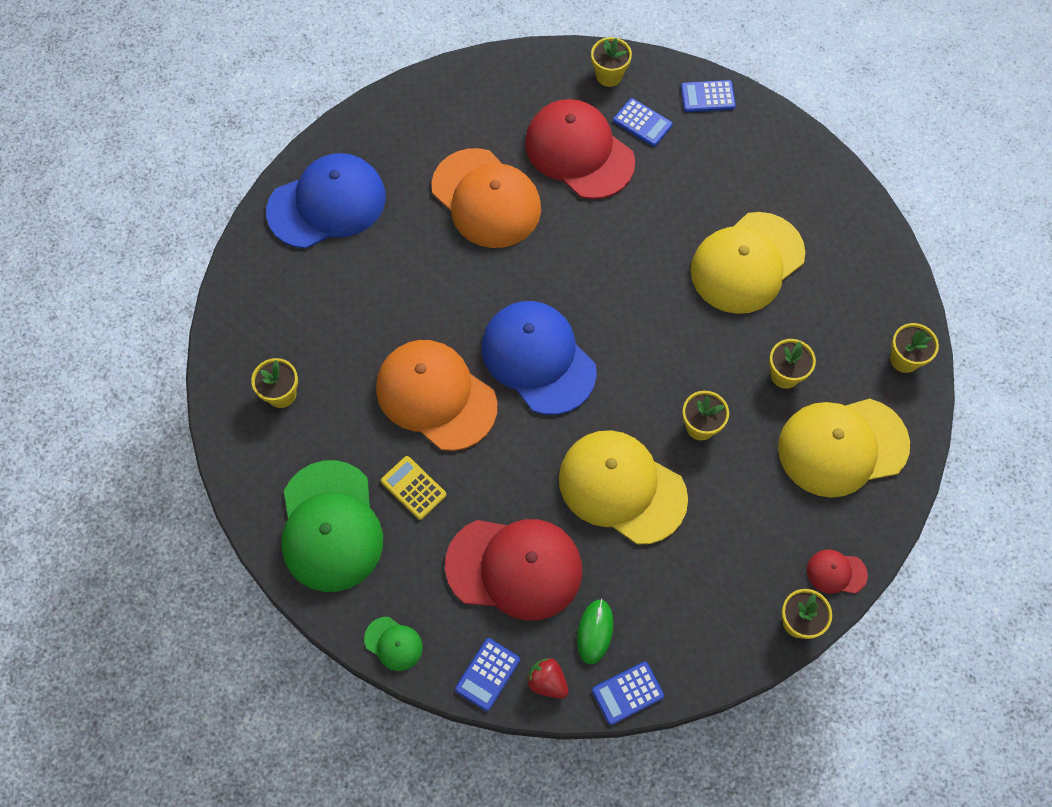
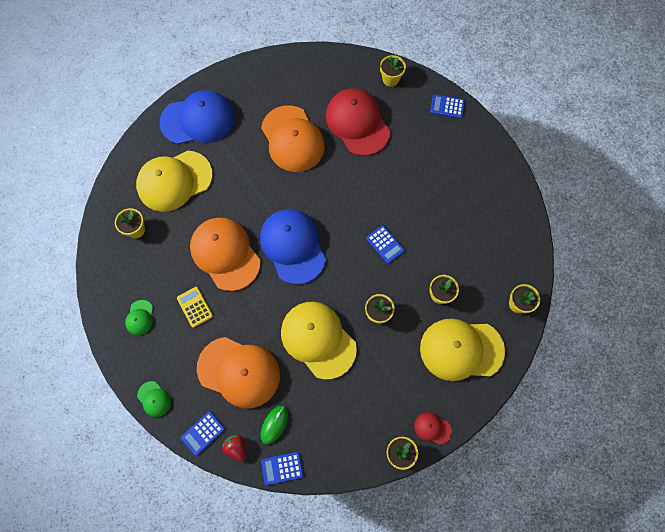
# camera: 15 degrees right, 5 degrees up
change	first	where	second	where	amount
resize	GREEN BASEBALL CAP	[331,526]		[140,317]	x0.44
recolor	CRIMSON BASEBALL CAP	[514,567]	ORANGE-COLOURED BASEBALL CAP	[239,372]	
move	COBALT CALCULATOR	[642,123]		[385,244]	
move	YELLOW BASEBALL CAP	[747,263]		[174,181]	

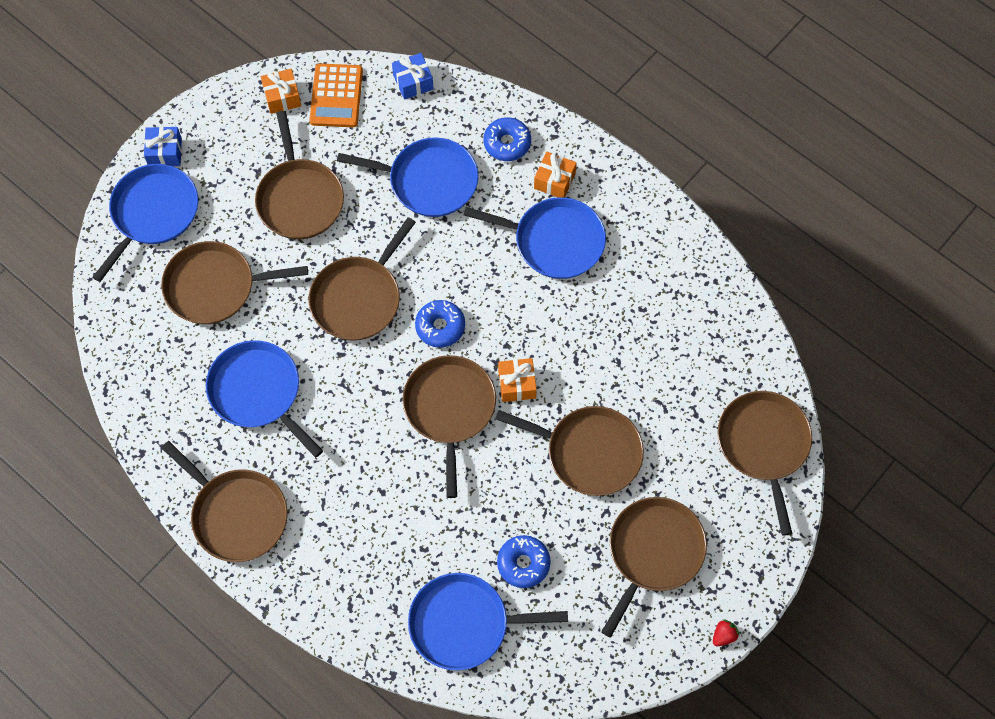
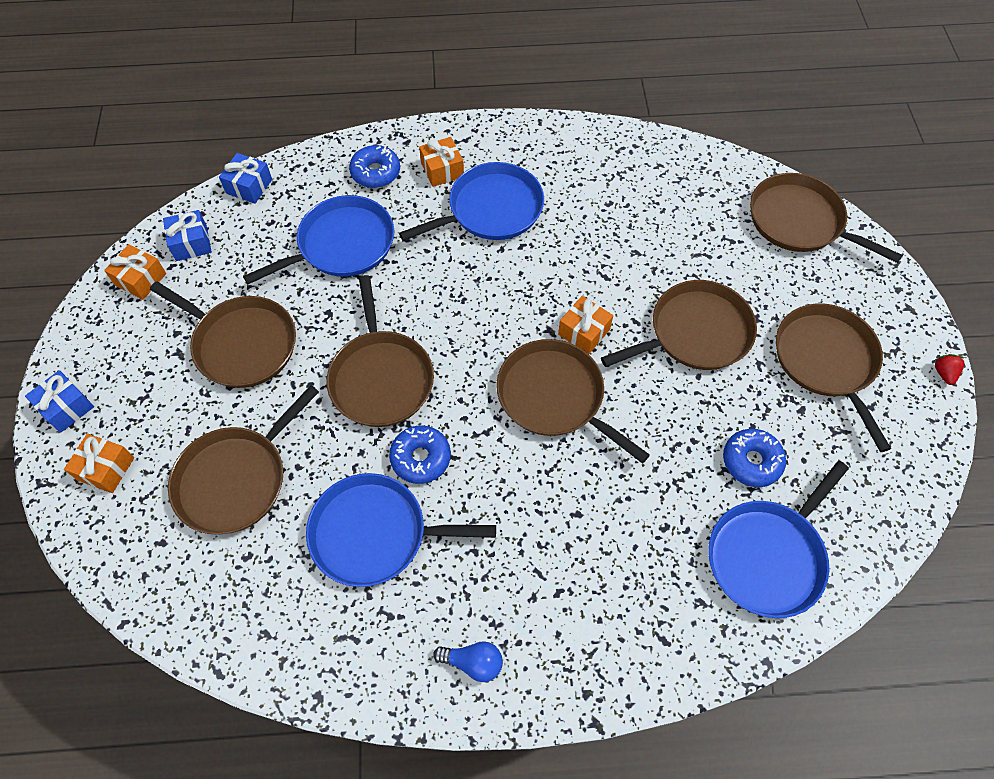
# camera: 45 degrees left, 5 degrees down
change	first	where	second	where	amount
replace	COBALT FRYING PAN	[152,213]	ORANGE-COLOURED WRAPPED GIFT	[106,468]	
replace	RUSSET FRYING PAN	[236,514]	COBALT LIGHT BULB	[473,662]	
replace	ORANGE-COLOURED CALCULATOR	[336,96]	COBALT WRAPPED GIFT	[191,243]	
move	COBALT DOUGHNUT	[440,327]		[420,458]	

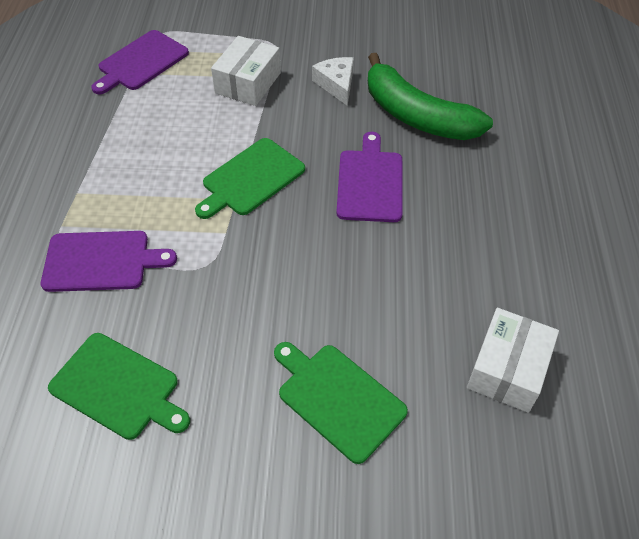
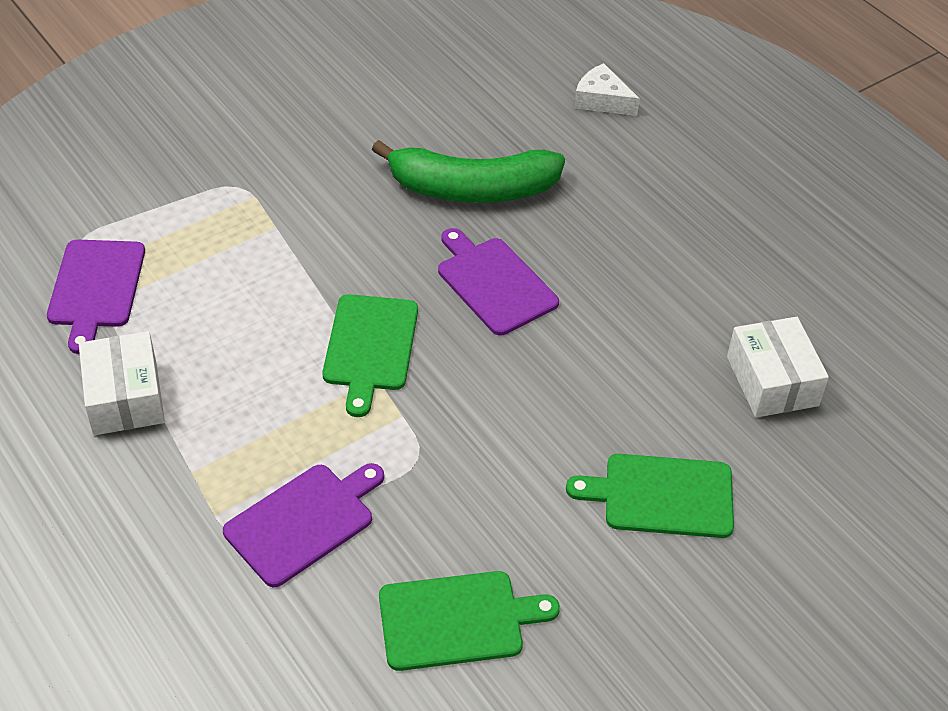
# camera: 40 degrees left, 5 degrees down
change	first	where	second	where	amount
move	PURE WHITE PARCEL	[248,83]		[125,397]	
move	PURE WHITE PIECE OF CHEESE	[336,84]		[602,100]	

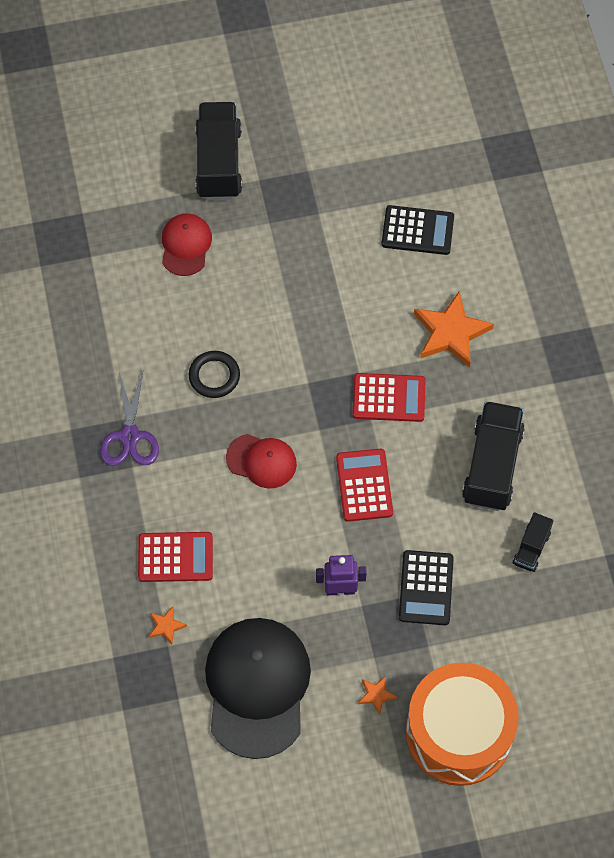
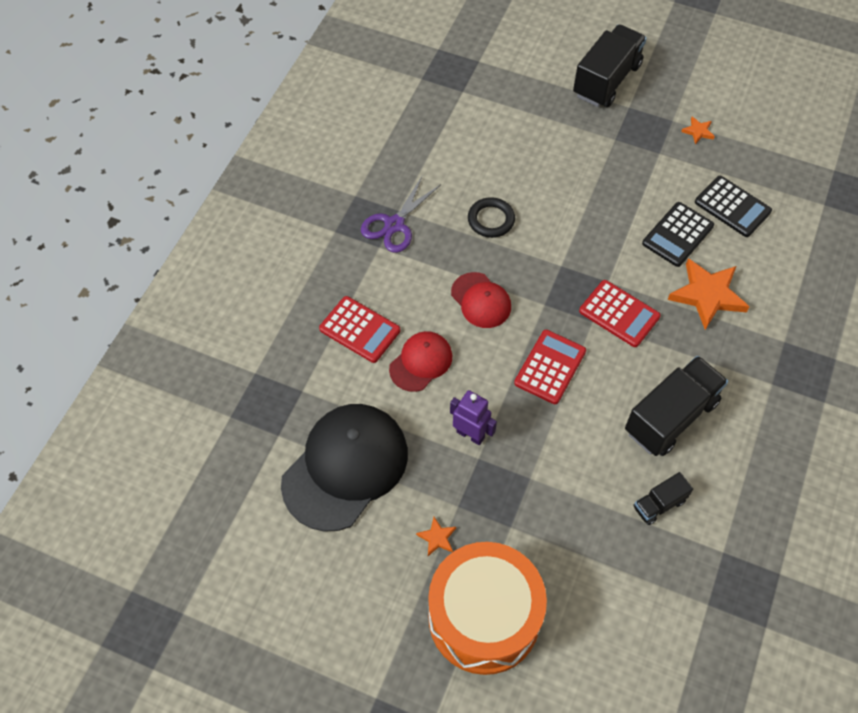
# camera: 35 degrees right, 5 degrees down
change	first	where	second	where	amount
move	ORANGE-COLOURED STAR	[166,626]		[698,131]	
move	CRIMSON BASEBALL CAP	[185,245]		[421,362]	
move	BLACK CALCULATOR	[426,588]		[677,235]	

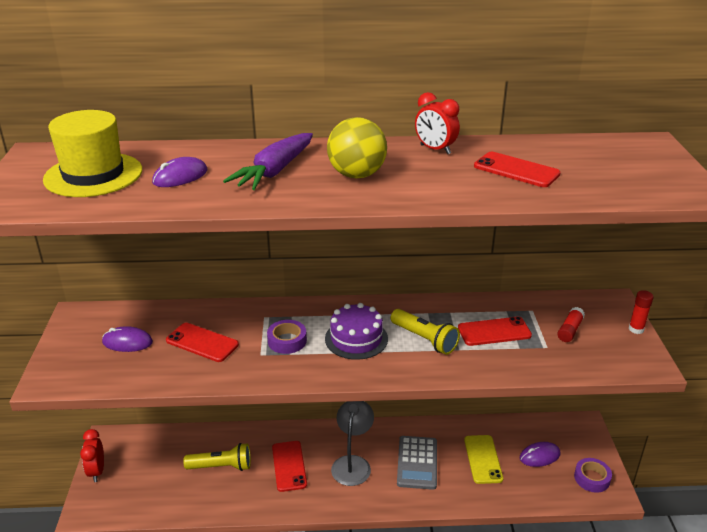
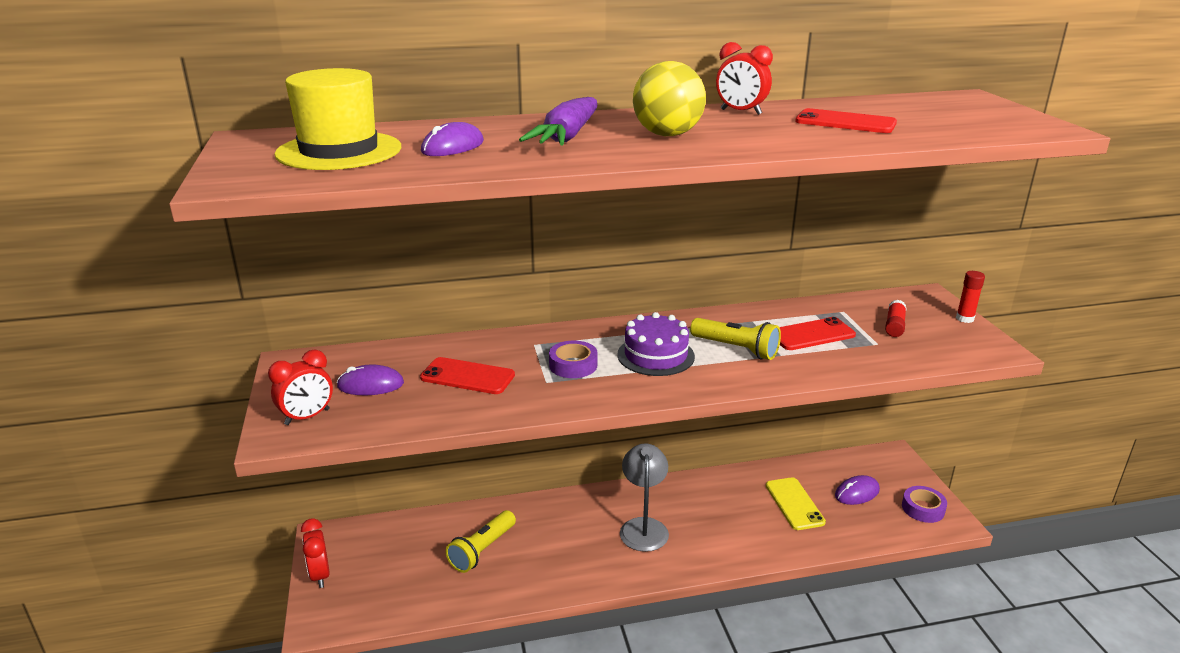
# camera: 10 degrees left, 5 degrees down
change	first	where	second	where	amount
rotate	YELLOW TORCH	[221,467]		[482,550]	135 degrees clockwise
delete	CRIMSON MOBILE PHONE	[289,466]			
delete	ASH-GREY CALCULATOR	[417,463]			
insert			CRIMSON ALARM CLOCK	[307,417]	

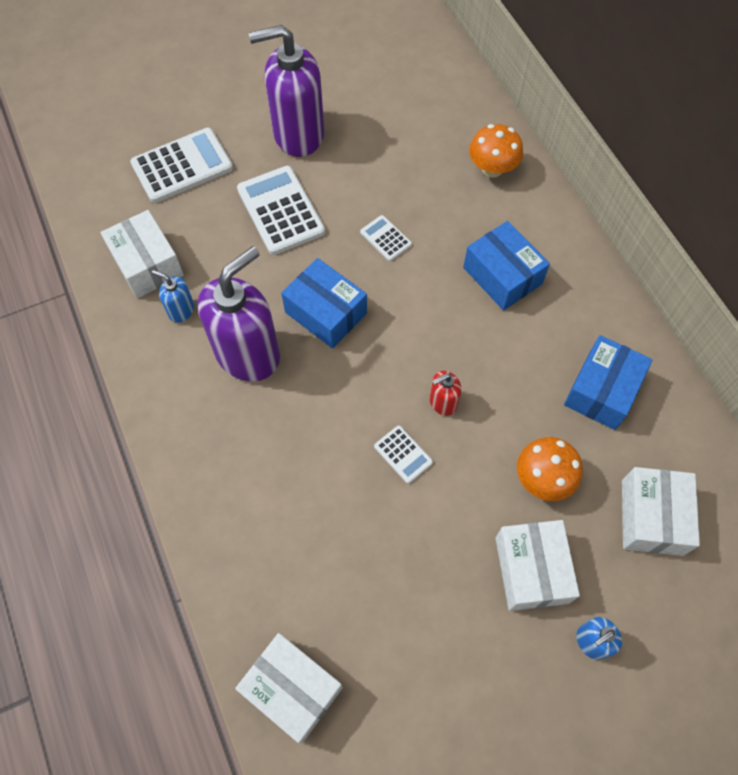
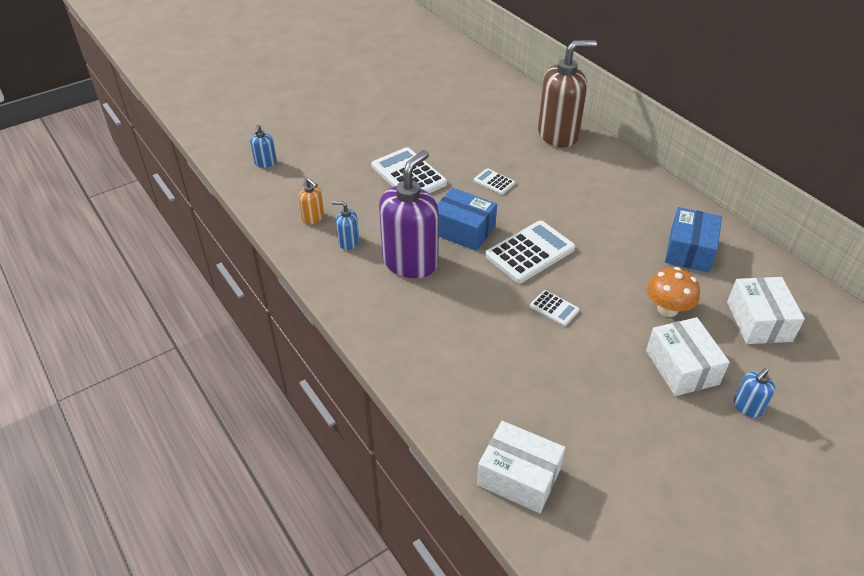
# camera: 10 degrees left, 20 degrees down
change	first	where	second	where	amount
replace	PURE WHITE PARCEL	[147,264]	ORANGE-COLOURED SOAP DISPENSER	[313,218]	
move	PURE WHITE CALCULATOR	[182,166]		[530,252]	
delete	PURPLE SOAP DISPENSER	[298,134]			
delete	CRIMSON SOAP DISPENSER	[442,402]			
delete	COBALT PARCEL	[502,275]			
replace	ORANGE-COLOURED MUSHROOM	[492,168]	RUSSET SOAP DISPENSER	[558,135]	
insert			COBALT SOAP DISPENSER	[265,163]	

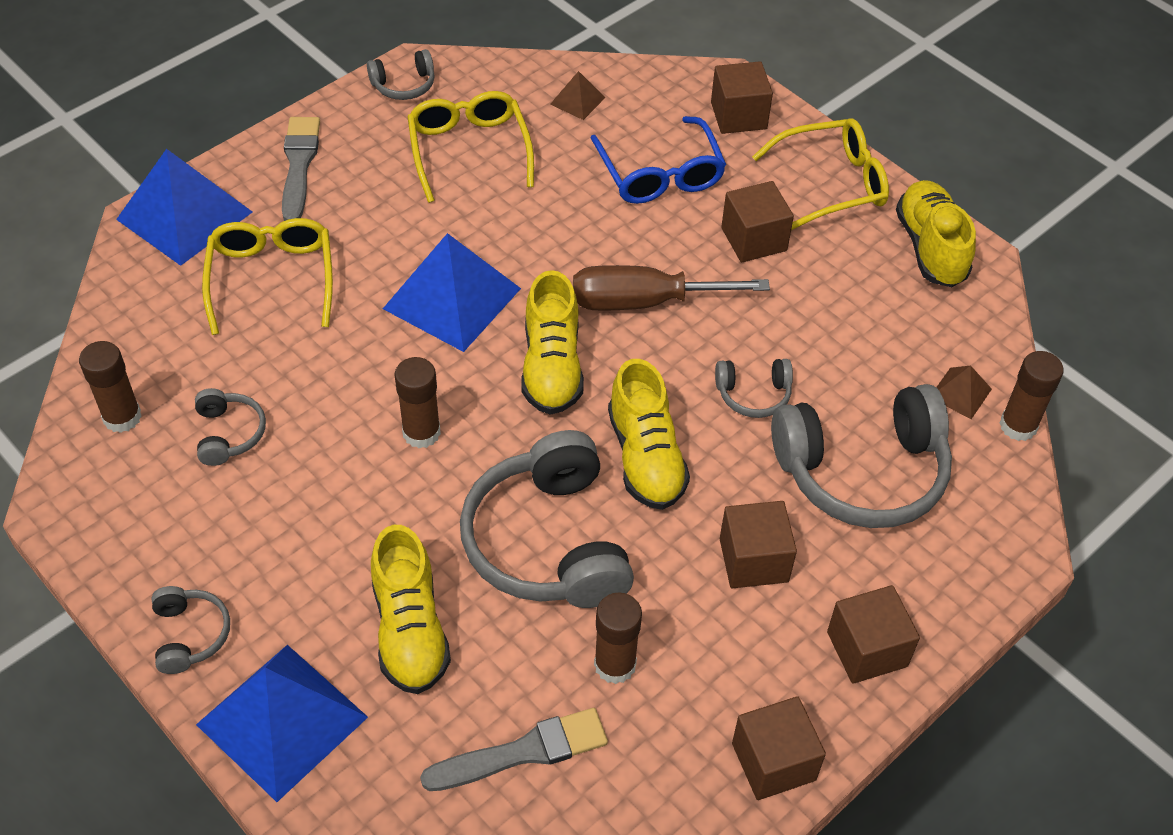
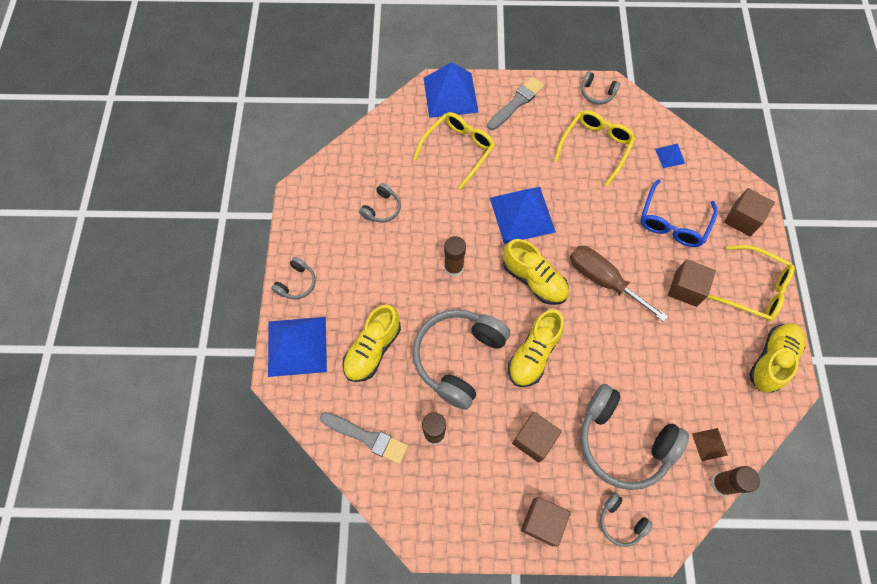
# camera: 45 degrees right, 15 degrees up
change	first	where	second	where	amount
delete	RUSSET GLUE	[122,417]			
rotate	YELLOW SNEAKER	[551,367]		[534,280]	90 degrees counterclockwise
recolor	RUSSET PYRAMID SHAPE	[577,100]	COBALT PYRAMID SHAPE	[669,156]	
move	ASH-GREY OVER-EAR HEADPHONES	[753,394]		[620,522]	
delete	RUSSET BLOCK	[773,762]			

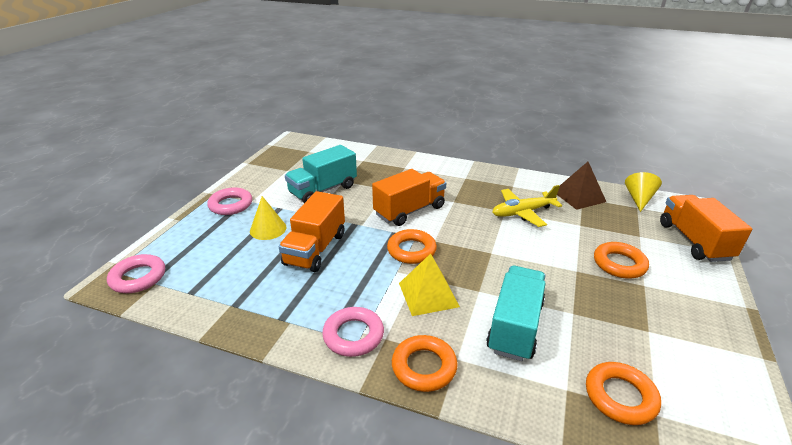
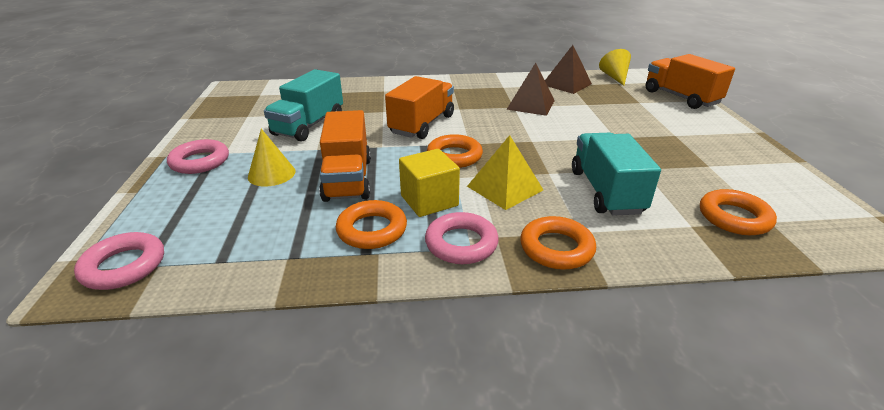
# camera: 25 degrees left, 0 degrees up
change	first	where	second	where	amount
replace	YELLOW TOY PLANE	[522,212]	RUSSET PYRAMID SHAPE	[530,105]	
move	ORANGE-COLOURED TORUS	[619,264]		[372,230]	
insert			YELLOW BLOCK	[429,200]	

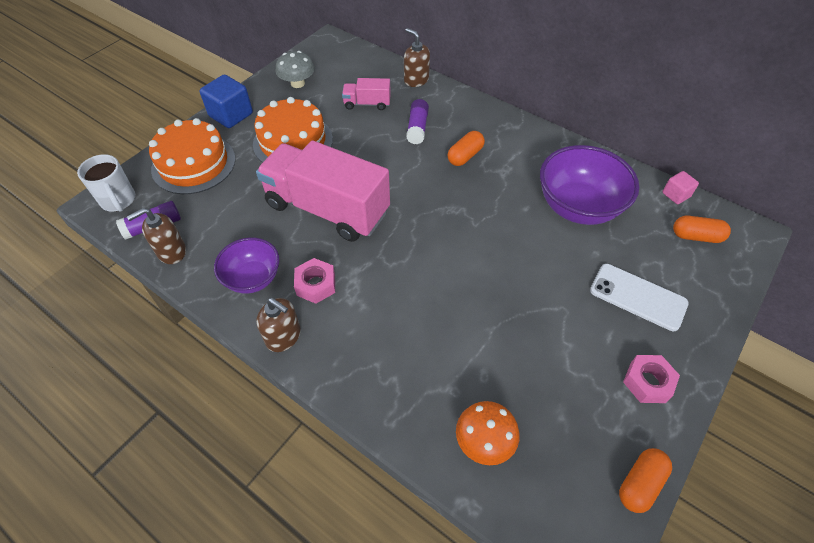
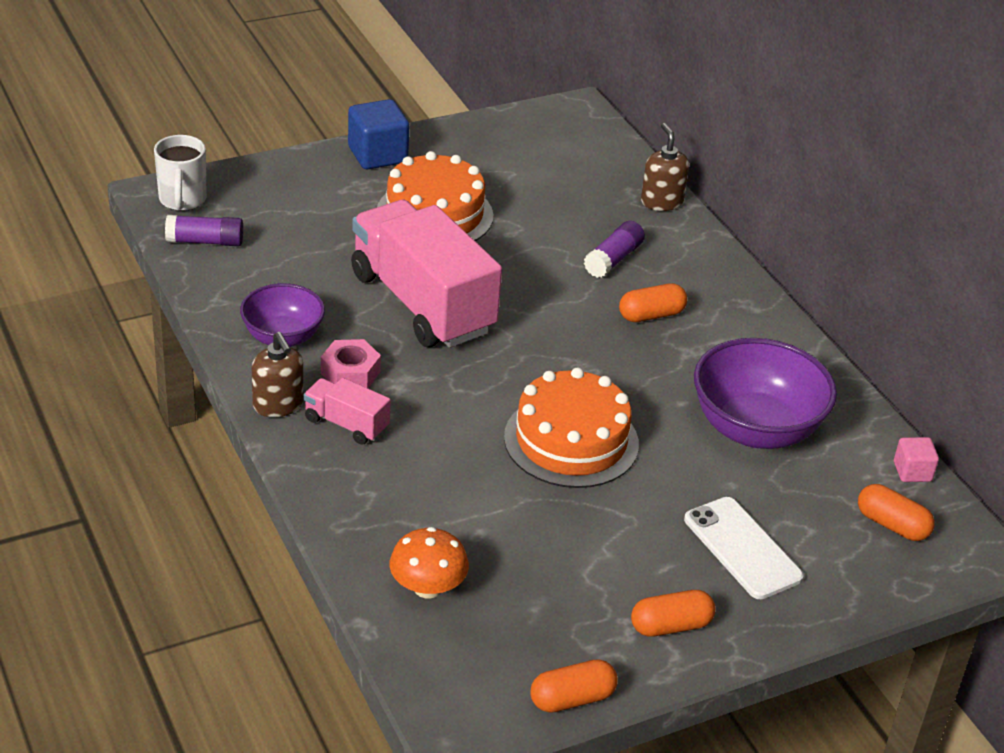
# camera: 25 degrees right, 15 degrees down
change	first	where	second	where	amount
delete	RUSSET SOAP DISPENSER	[171,252]			
move	ORANGE-COLOURED LAYER CAKE	[194,164]		[571,440]	
delete	ASH-GREY MUSHROOM	[297,83]			
move	ROSE-PINK TOY TRUCK	[367,104]		[346,424]	
replace	ROSE-PINK HEXAGON NUT	[647,382]	ORANGE-COLOURED CAPSULE	[670,626]	

